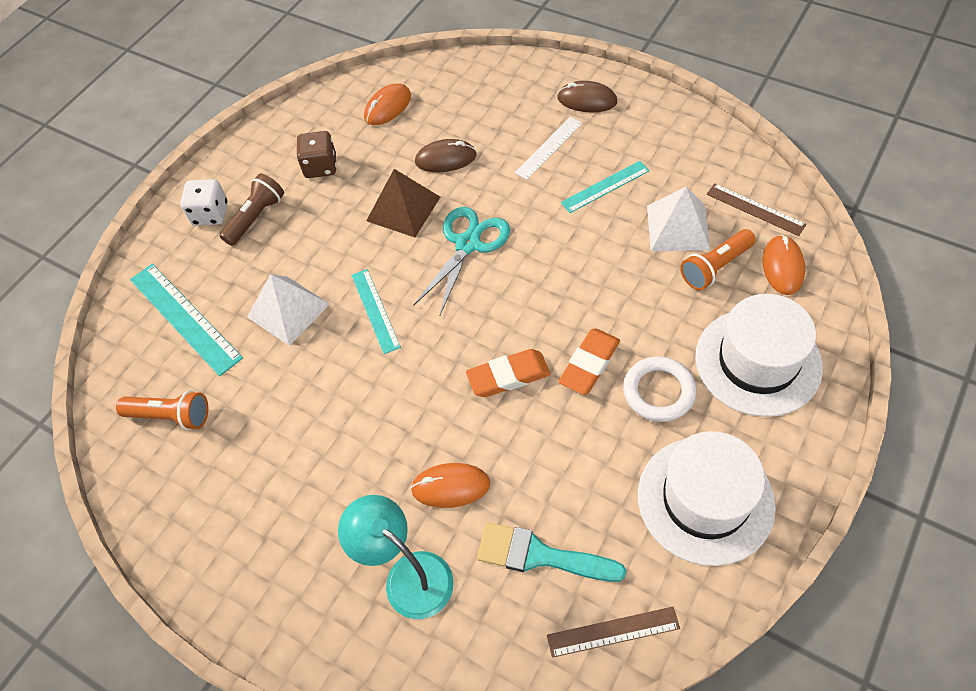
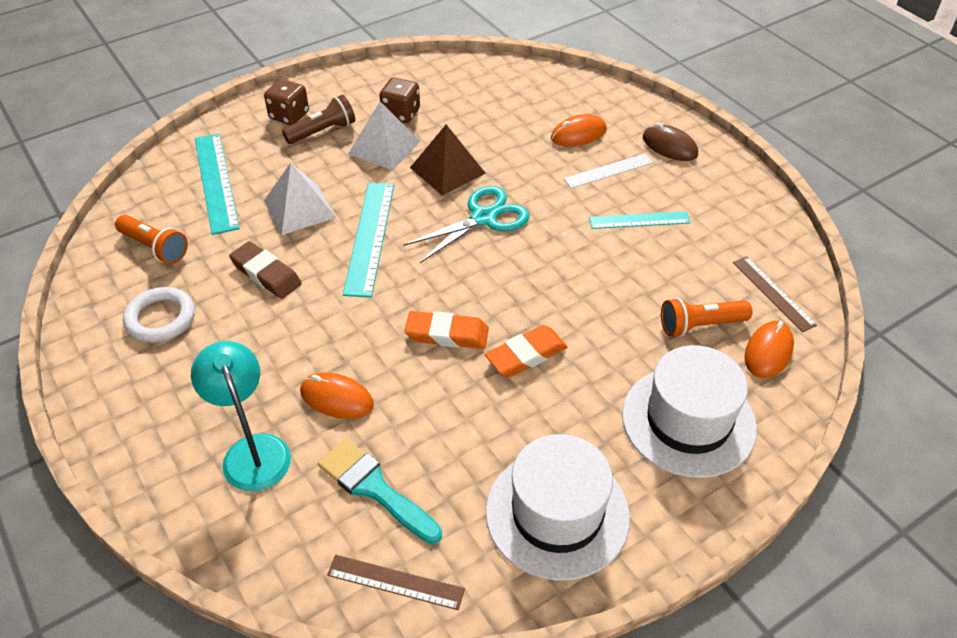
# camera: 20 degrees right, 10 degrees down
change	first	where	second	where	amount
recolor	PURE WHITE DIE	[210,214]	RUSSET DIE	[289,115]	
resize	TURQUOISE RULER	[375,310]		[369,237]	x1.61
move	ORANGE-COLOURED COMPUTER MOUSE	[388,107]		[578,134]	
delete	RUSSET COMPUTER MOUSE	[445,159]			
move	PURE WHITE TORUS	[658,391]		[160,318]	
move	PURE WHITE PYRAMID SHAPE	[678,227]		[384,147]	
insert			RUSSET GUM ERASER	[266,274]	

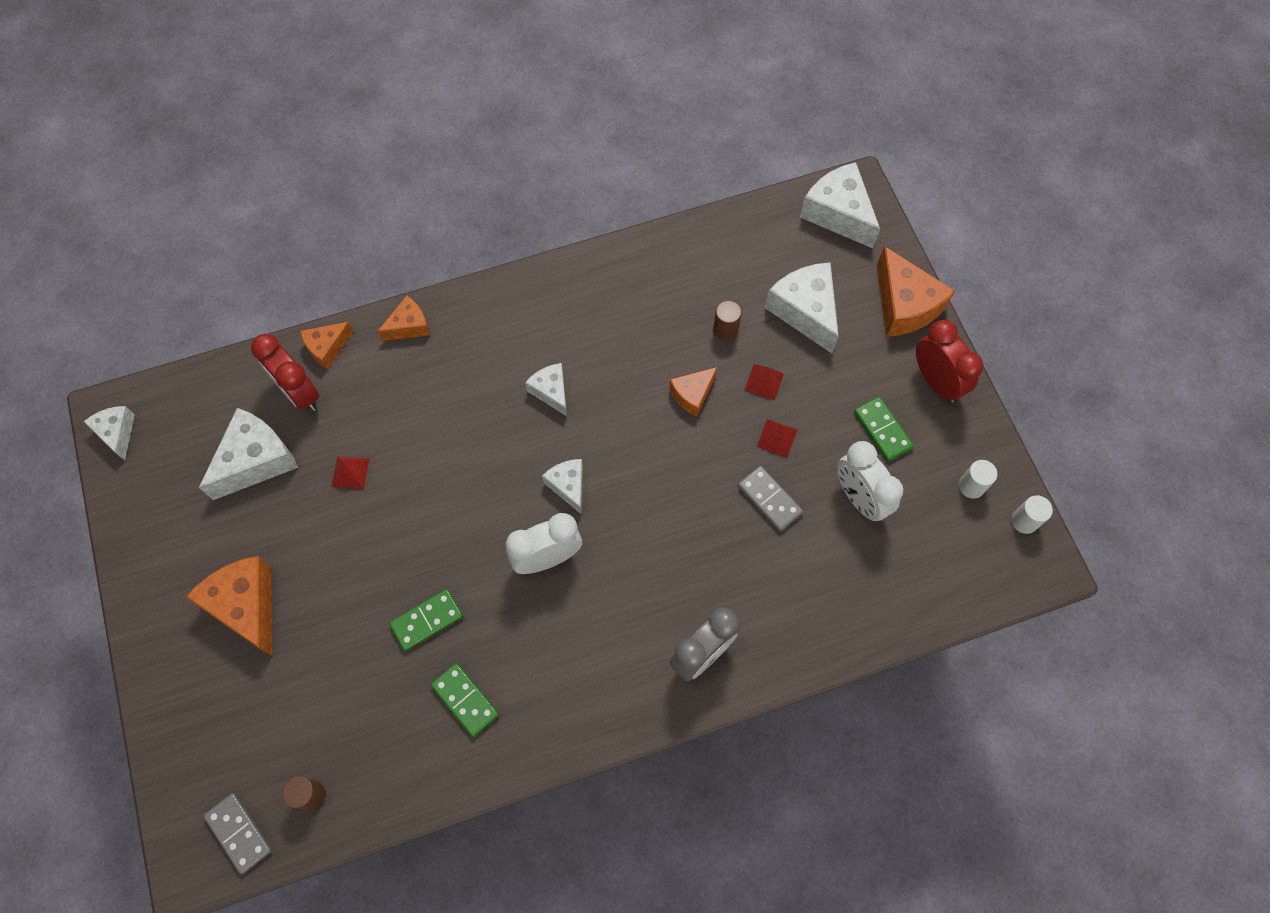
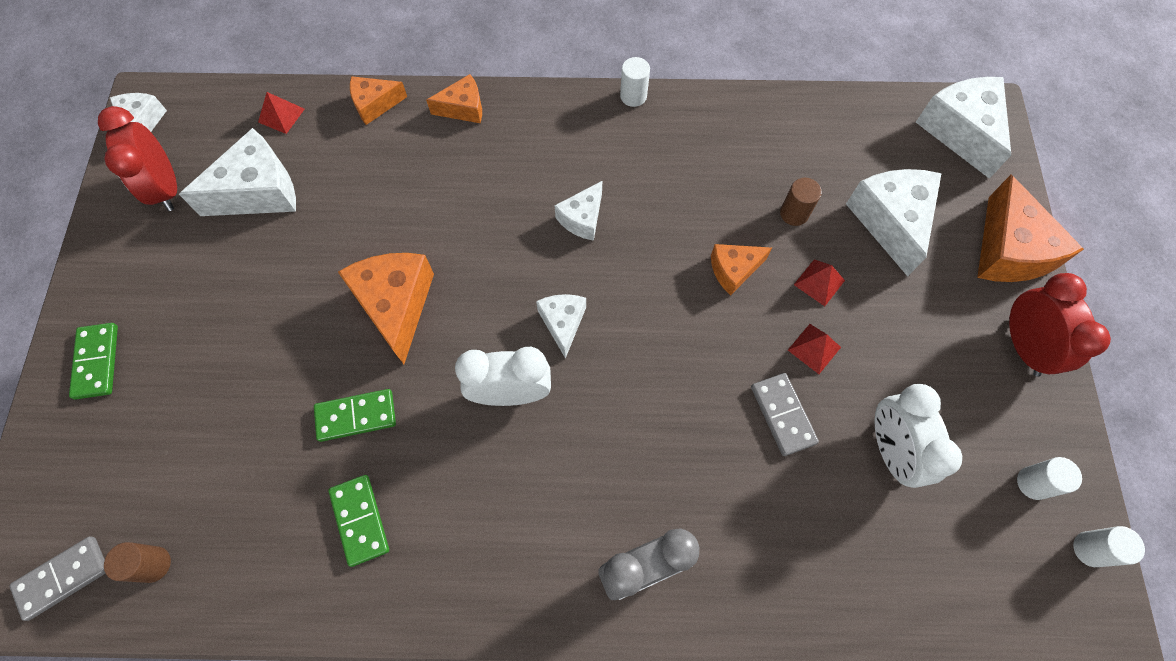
# camera: 20 degrees right, 0 degrees up
change	first	where	second	where	amount
move	ORANGE-COLOURED PIECE OF CHEESE	[246,606]		[396,305]	
rotate	ASH-GREY DOMINO PIECE	[239,833]		[63,578]	75 degrees clockwise
move	CRIMSON ALARM CLOCK	[299,392]		[167,188]	
move	CRIMSON PYRAMID SHAPE	[350,472]		[281,115]	
rotate	PURE WHITE PIECE OF CHEESE	[551,391]		[582,218]	135 degrees counterclockwise
move	GREEN DOMINO PIECE	[882,430]		[97,362]	
insert			PURE WHITE CYLINDER SHAPE	[633,96]	

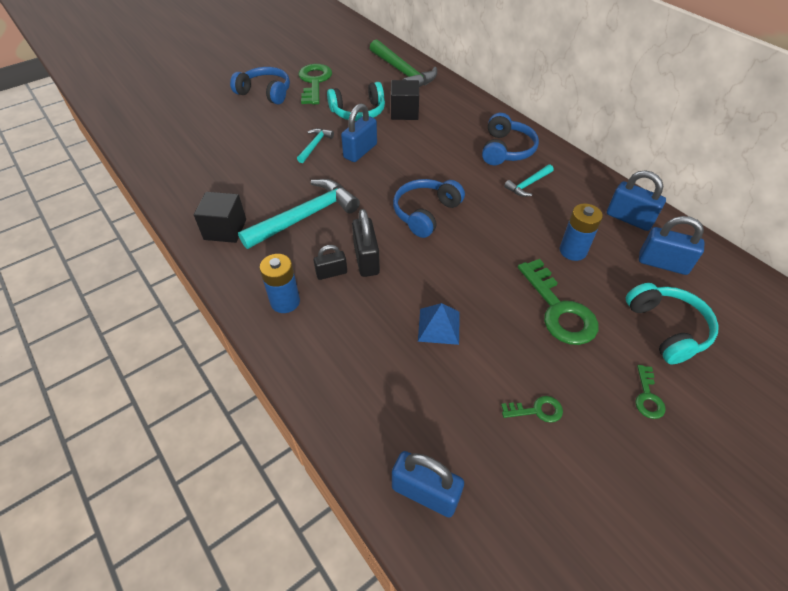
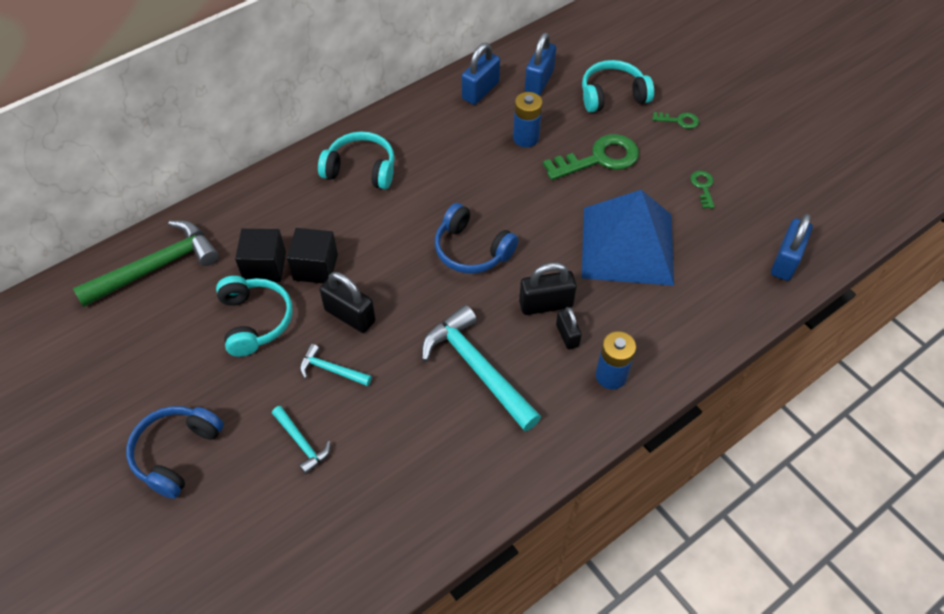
# camera: 90 degrees left, 5 degrees up
change	first	where	second	where	amount
move	BLACK BLOCK	[225,229]		[315,267]	
delete	GREEN KEY	[314,82]			
recolor	COBALT SMALL LOCK	[360,151]	BLACK SMALL LOCK	[350,315]	
resize	COBALT PYRAMID SHAPE	[439,326]		[627,245]	x2.36
recolor	COBALT OVER-EAR HEADPHONES	[506,150]	TURQUOISE OVER-EAR HEADPHONES	[361,169]	
move	TURQUOISE HAMMER	[528,184]		[301,443]	

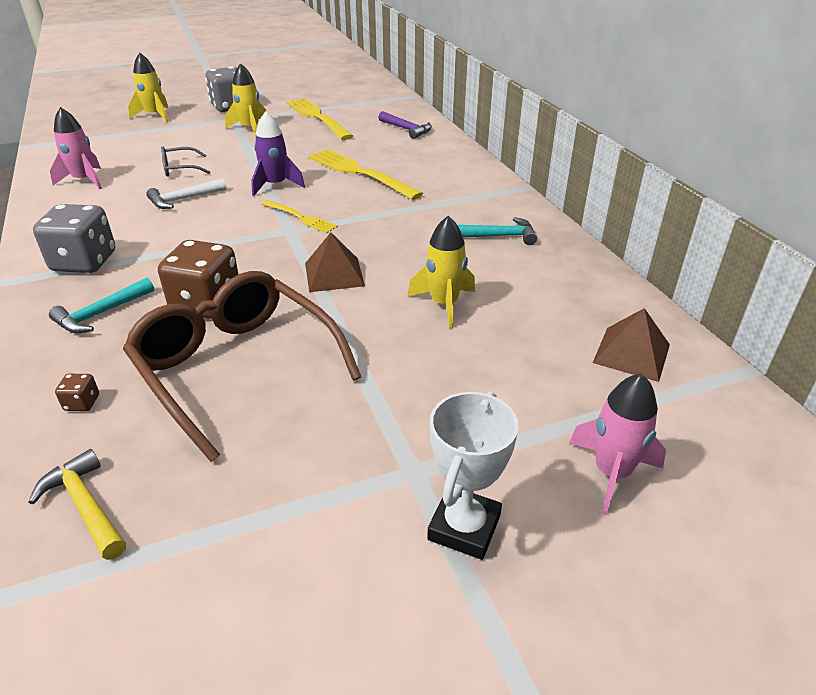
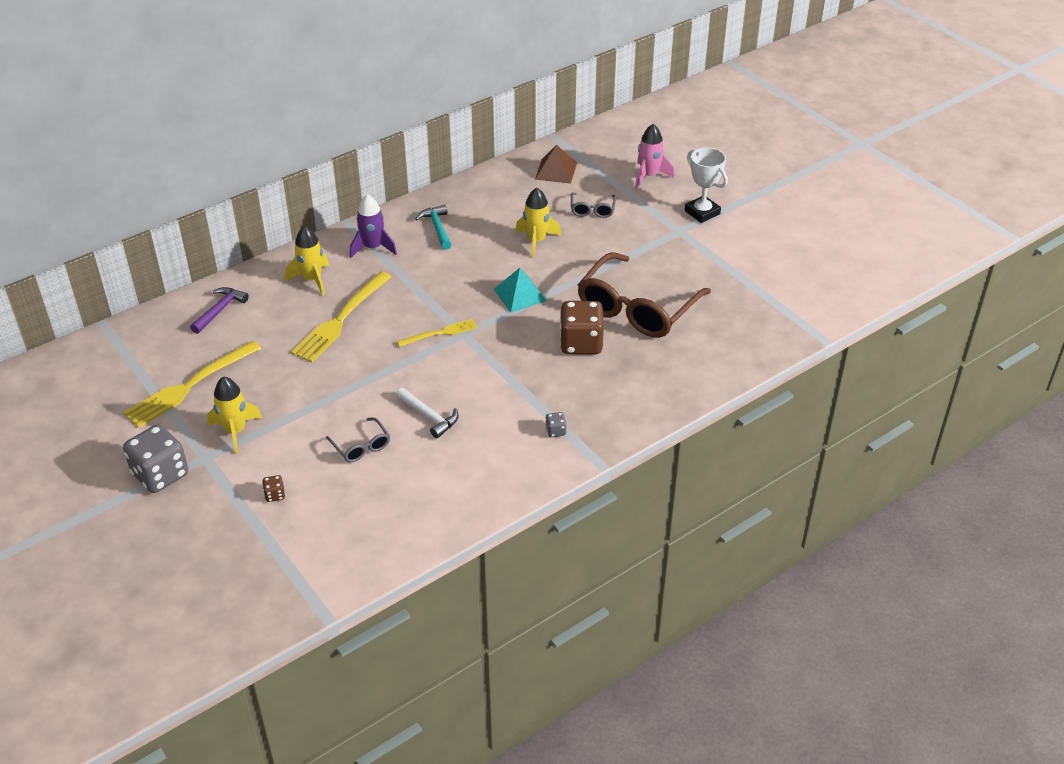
# camera: 105 degrees left, 5 degrees up
change	first	where	second	where	amount
delete	YELLOW HAMMER	[85,505]			
resize	ASH-GREY DIE	[84,262]		[555,431]	x0.42
delete	TURQUOISE HAMMER	[101,314]			
delete	ROSE-PINK ROCKET	[84,180]			
move	RUSSET DIE	[82,403]		[275,495]	
move	YELLOW ROCKET	[155,116]		[312,279]	
move	PURPLE ROCKET	[275,185]		[373,247]	
rotate	YELLOW TABLE FORK	[301,218]		[440,333]	45 degrees clockwise
recolor	RUSSET PYRAMID SHAPE	[334,274]	TURQUOISE PYRAMID SHAPE	[520,295]	
rotate	PURE WHITE TROPHY	[464,527]		[702,212]	45 degrees clockwise
insert			ASH-GREY SPECTACLES	[592,210]	

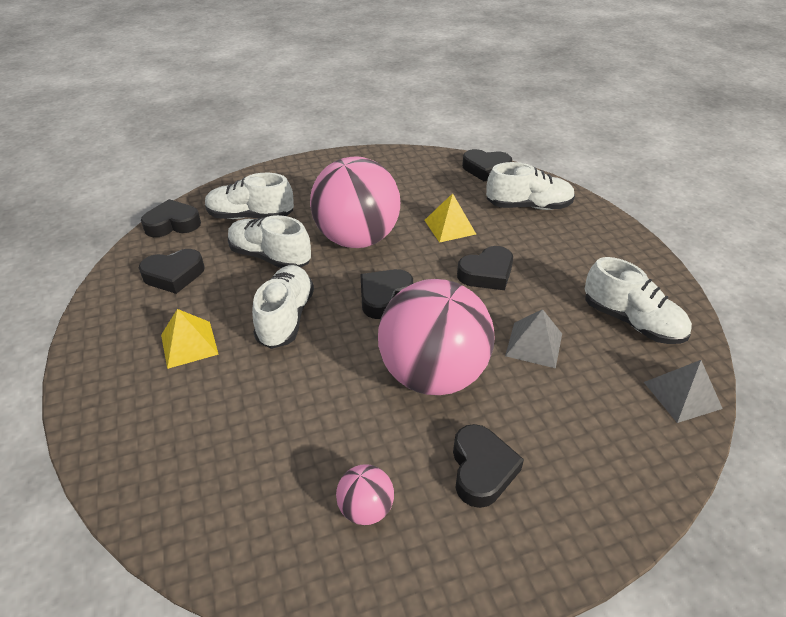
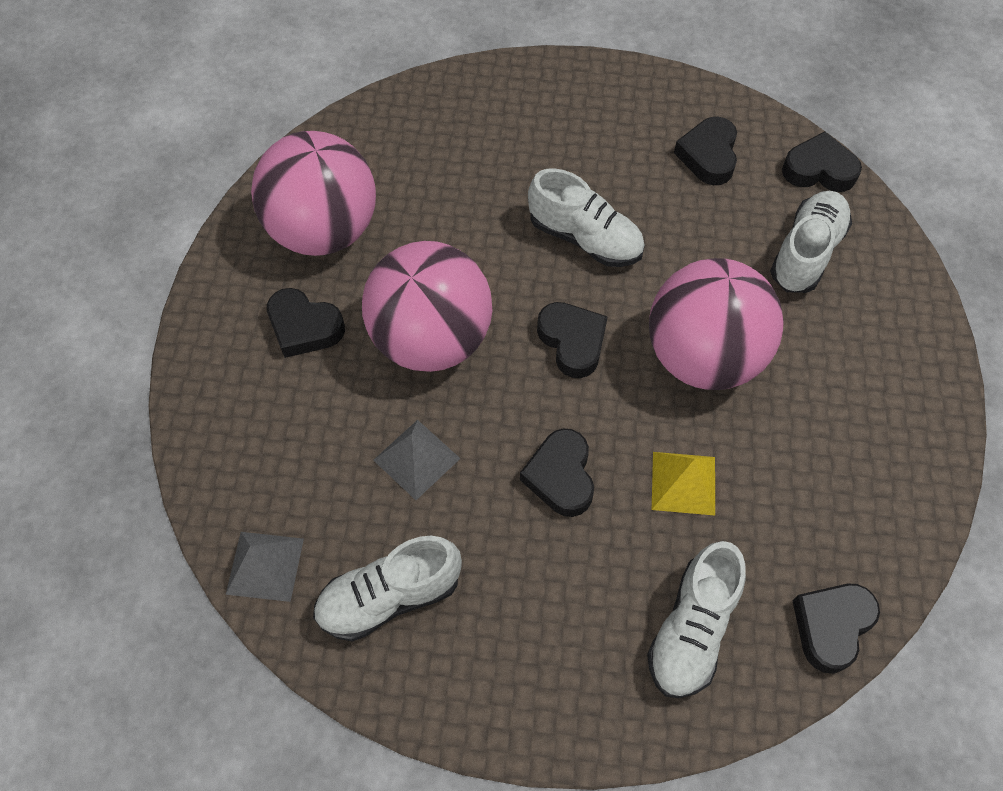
# camera: 115 degrees right, 20 degrees up
change	first	where	second	where	amount
rotate	BLACK HEART SHAPE	[173,224]		[819,170]	90 degrees counterclockwise
delete	YELLOW PYRAMID SHAPE	[189,344]			
delete	PURE WHITE SNEAKER	[270,257]			
resize	ROSE-PINK BALL	[366,508]		[324,230]	x2.35

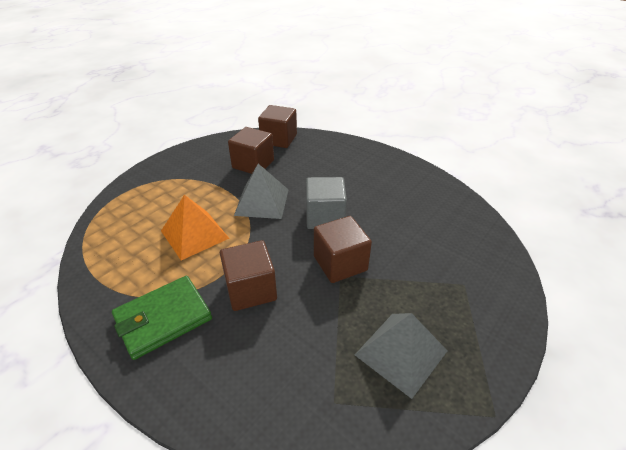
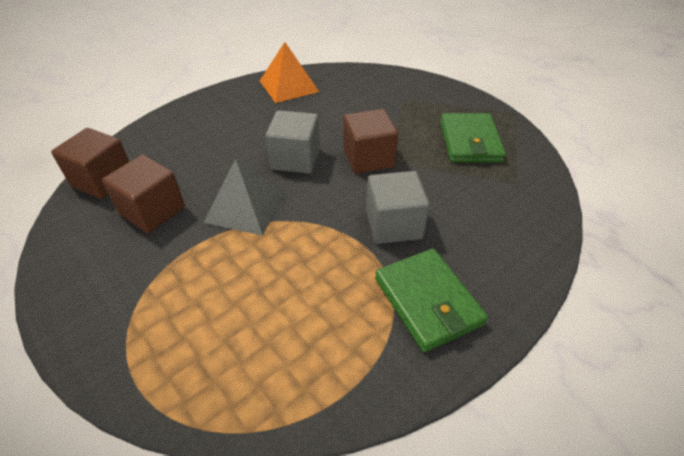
# camera: 80 degrees left, 5 degrees up
change	first	where	second	where	amount
move	ORANGE-COLOURED PYRAMID SHAPE	[194,234]		[289,86]	
recolor	RUSSET BLOCK	[251,289]	ASH-GREY BLOCK	[393,224]	
replace	ASH-GREY PYRAMID SHAPE	[401,352]	GREEN CARD WALLET	[470,141]	

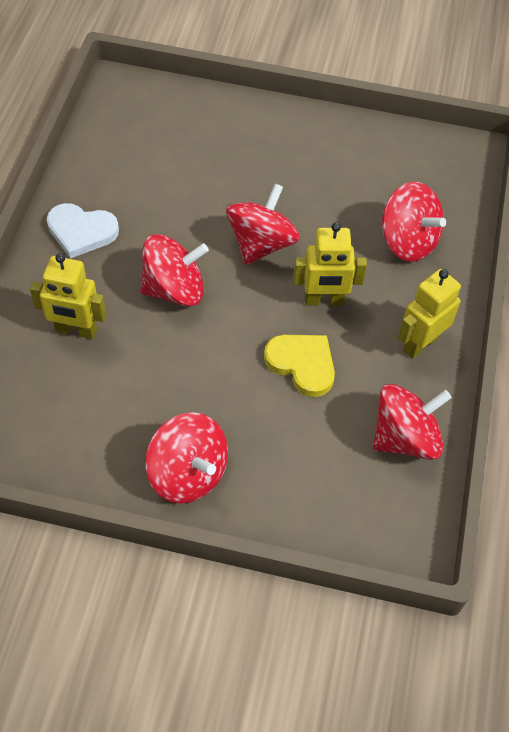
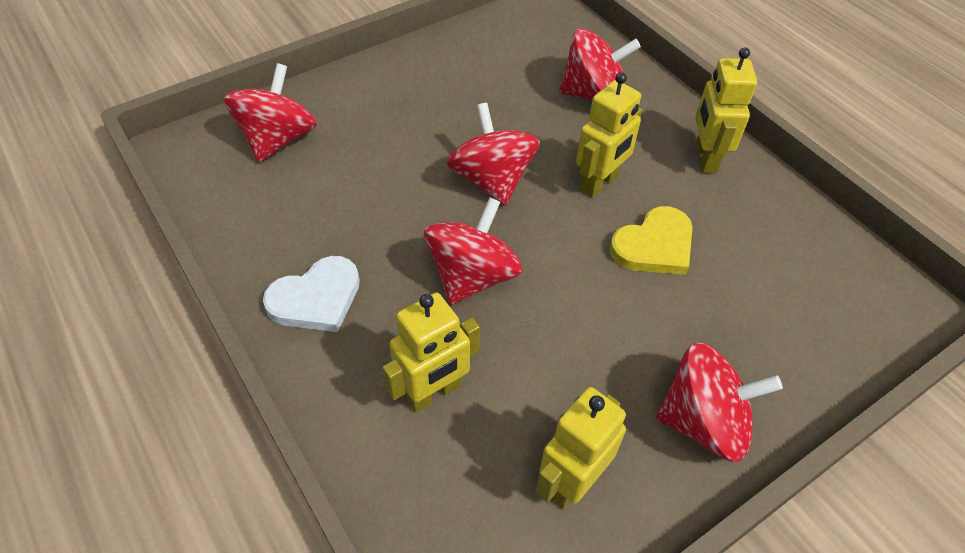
# camera: 45 degrees left, 5 degrees down
change	first	where	second	where	amount
rotate	YELLOW HEART SHAPE	[302,364]		[654,246]	150 degrees clockwise
move	CRIMSON WHIRLIGIG	[405,438]		[278,139]	
insert			YELLOW ROBOT FIGURE	[571,481]	

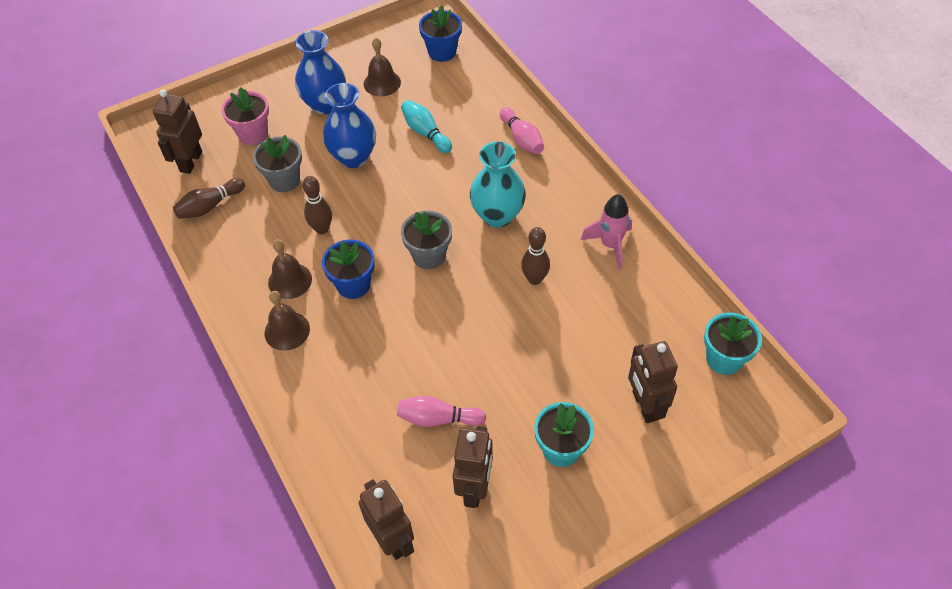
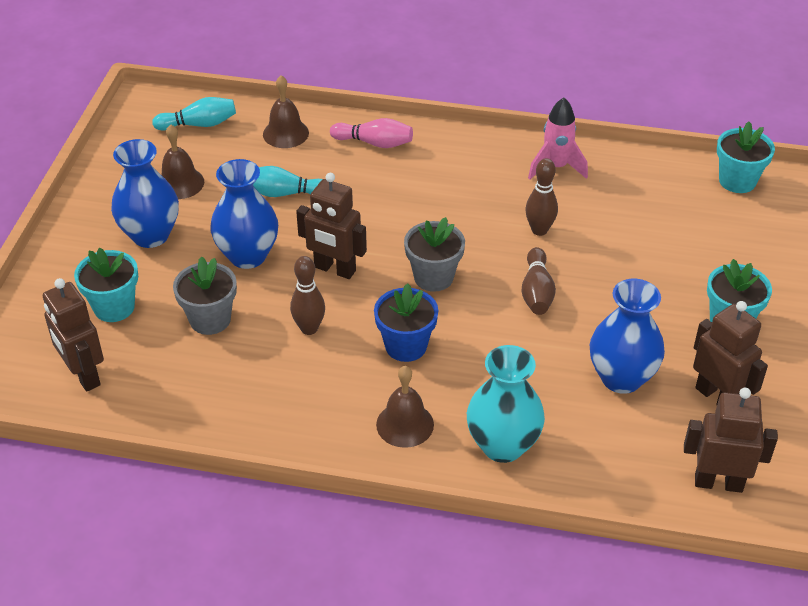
# camera: 50 degrees left, 10 degrees down
change	first	where	second	where	amount
move	RUSSET BOWLING PIN	[210,206]		[536,292]	
recolor	ROSE-PINK POTTED PLANT	[253,134]	TURQUOISE POTTED PLANT	[114,307]	
move	RUSSET BELL	[290,280]		[285,133]	
replace	ROSE-PINK BOWLING PIN	[438,418]	COBALT VASE	[621,378]	
replace	COBALT POTTED PLANT	[442,52]	TURQUOISE BOWLING PIN	[199,124]	
move	TURQUOISE VASE	[497,215]		[502,445]	
move	RUSSET ROBOT FIGURE	[644,405]		[334,269]	

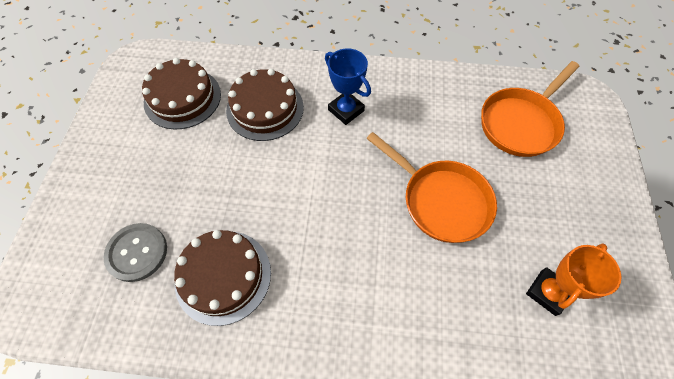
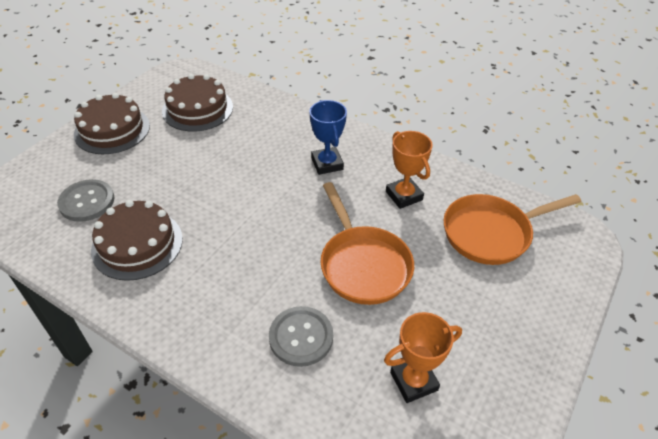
# camera: 25 degrees right, 15 degrees down
change	first	where	second	where	amount
move	RUSSET LAYER CAKE	[265,108]		[112,130]	
insert			ASH-GREY BUTTON	[301,337]	
insert			ORANGE-COLOURED TROPHY	[404,195]	

